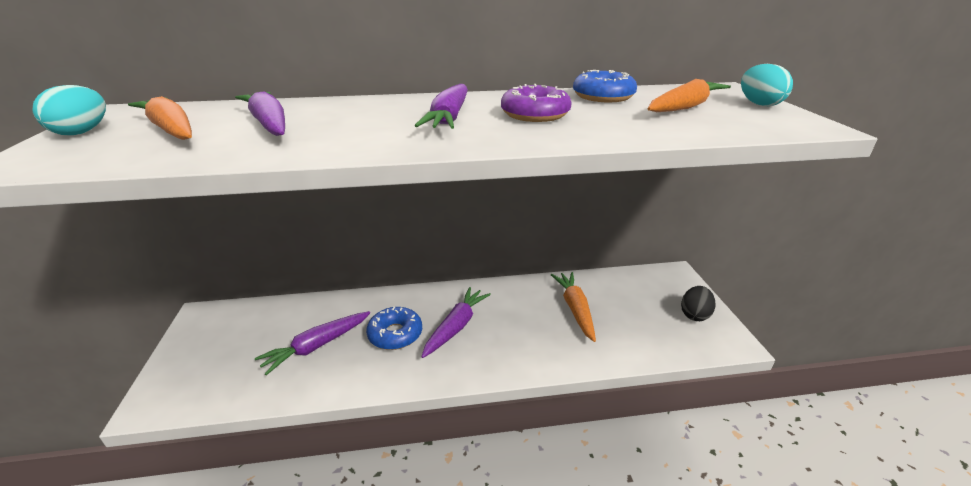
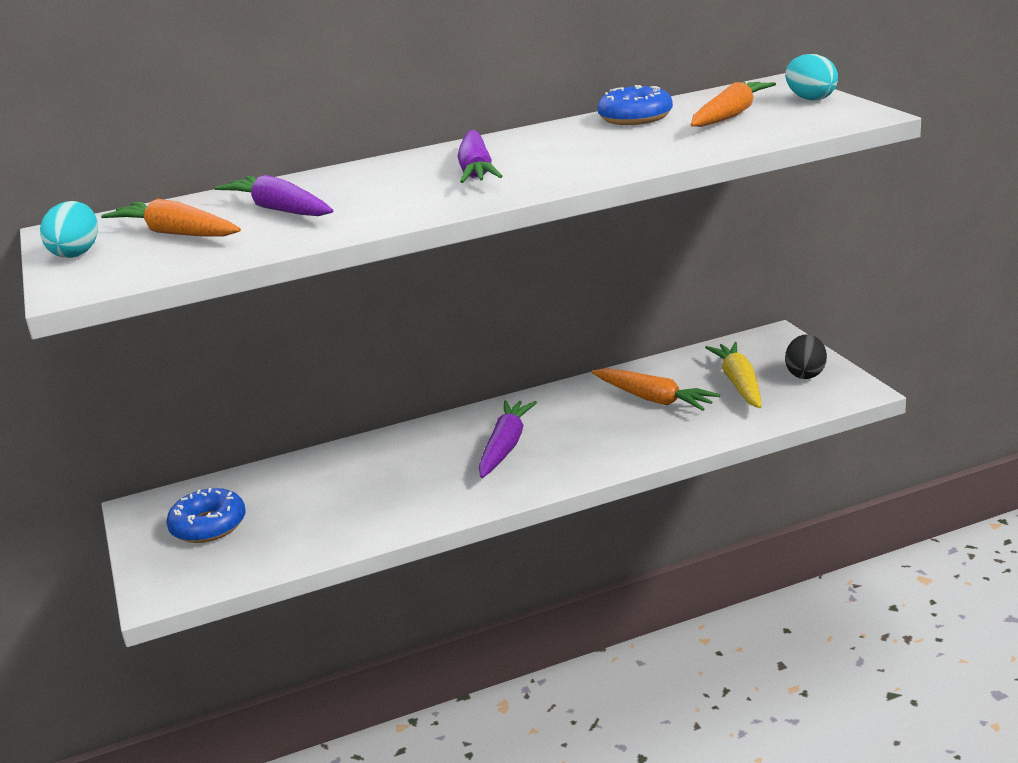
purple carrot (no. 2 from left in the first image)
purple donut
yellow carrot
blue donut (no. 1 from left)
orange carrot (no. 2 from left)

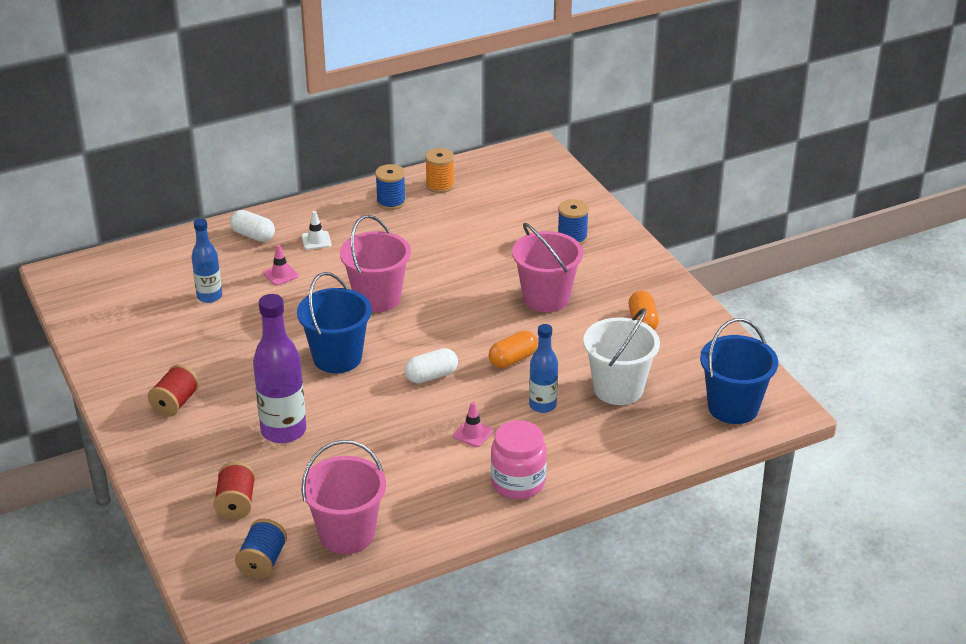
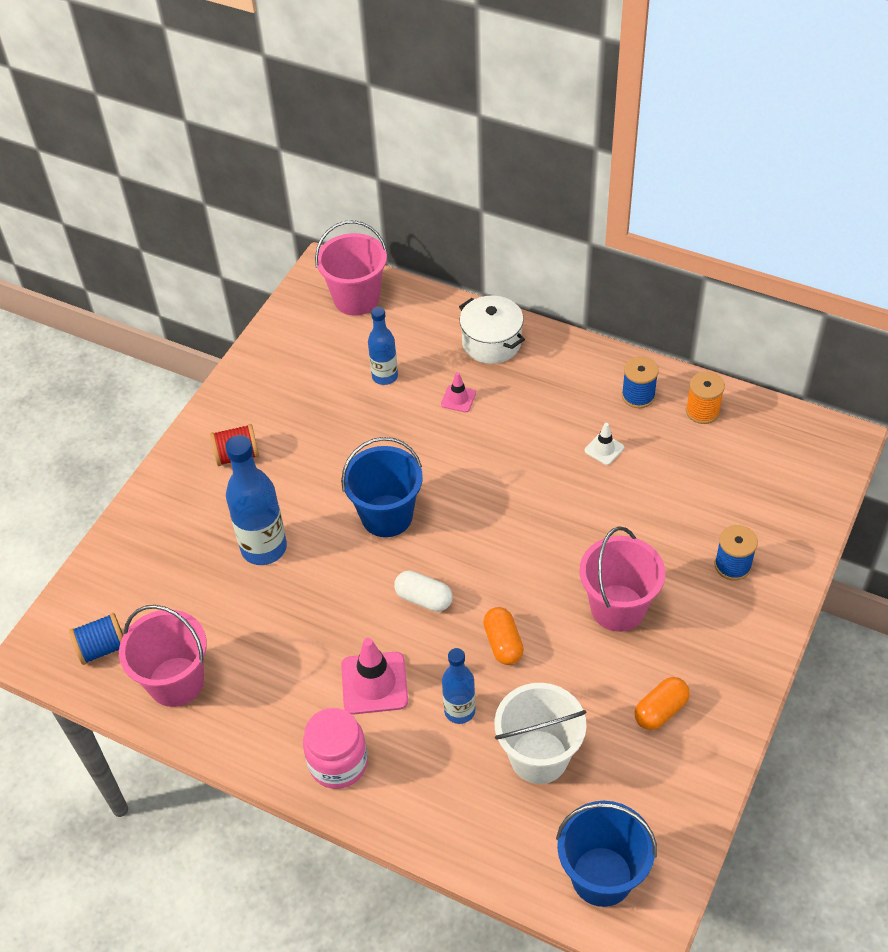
red spool (no. 2 from left in the first image)
white traffic cone
pink bucket (no. 2 from left)
white pot
blue bottle (no. 1 from left)
orange capsule (no. 1 from left)
pink traffic cone (no. 1 from left)

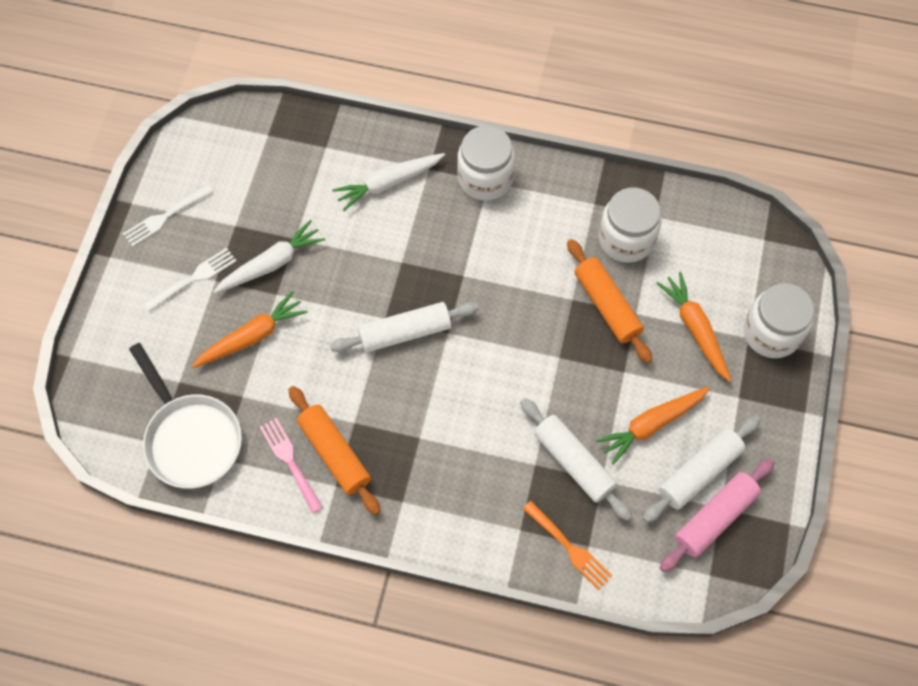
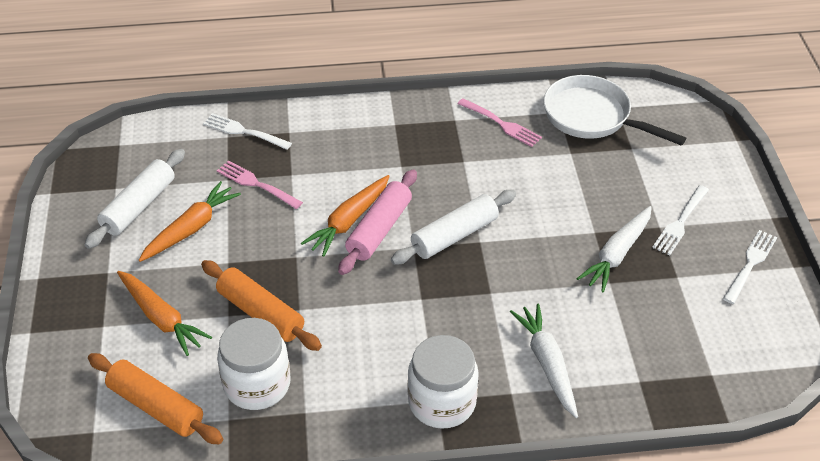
white jar (no. 3 from left in the first image)
orange carrot (no. 3 from left)
orange rolling pin (no. 1 from left)
pink rolling pin
pink fork (no. 1 from left)
white fork (no. 1 from left)
white carrot (no. 1 from left)

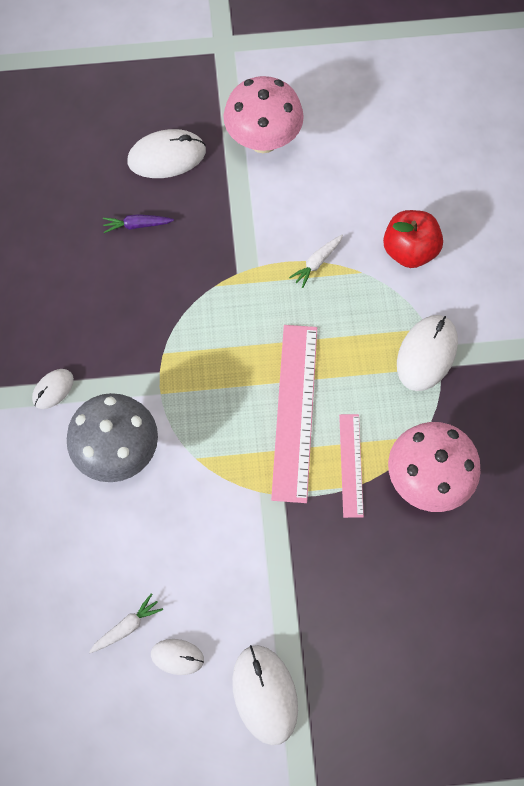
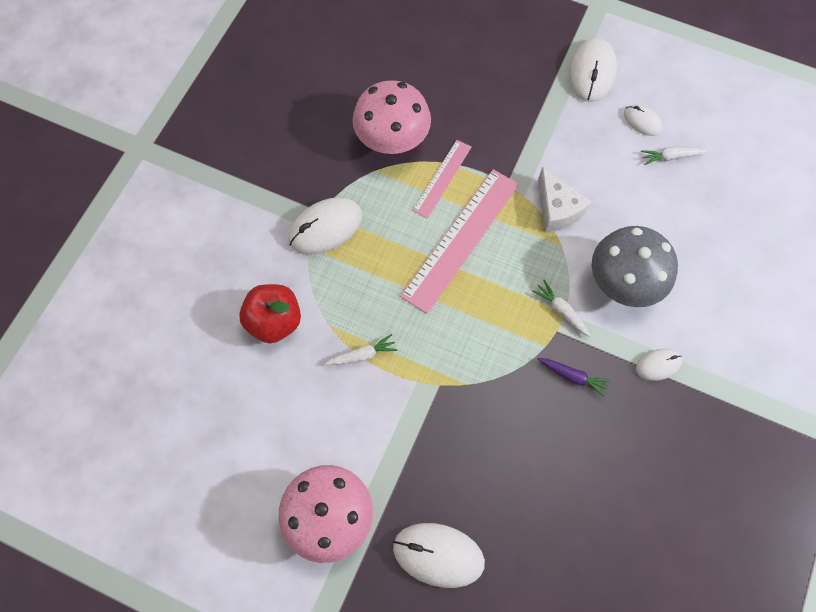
white carrot (no. 2 from left)
white cheese
purple carrot

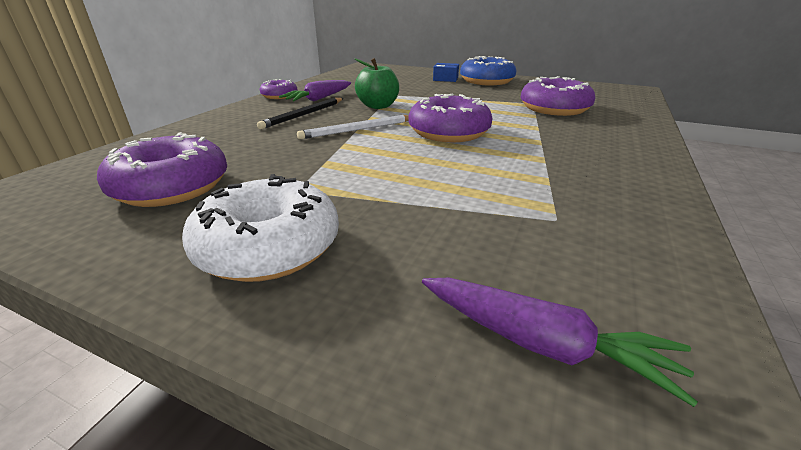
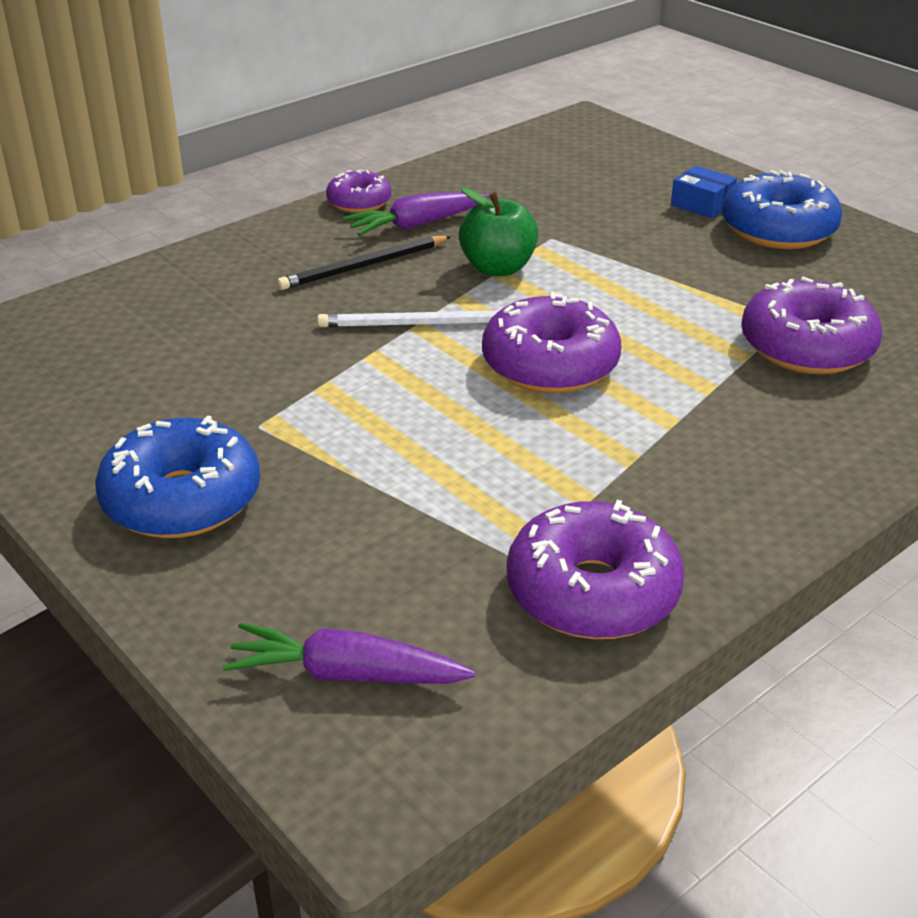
purple donut (no. 3 from left)
blue donut (no. 1 from left)
purple carrot (no. 1 from left)

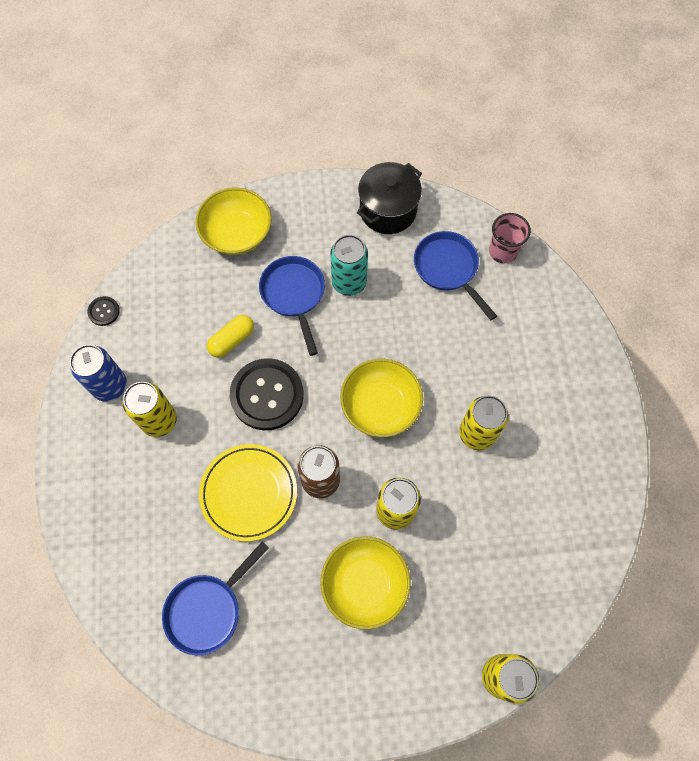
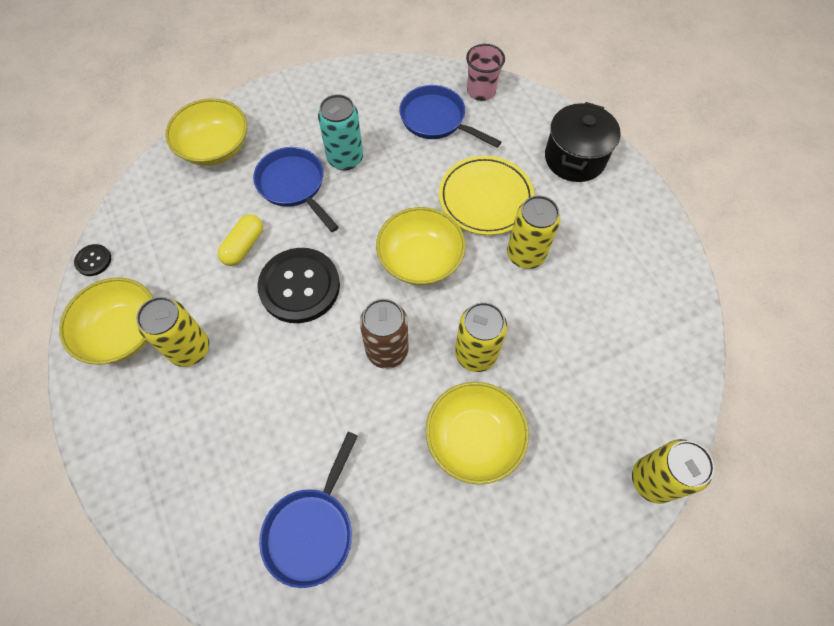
yellow plate
black pot
yellow bowl (no. 1 from left)

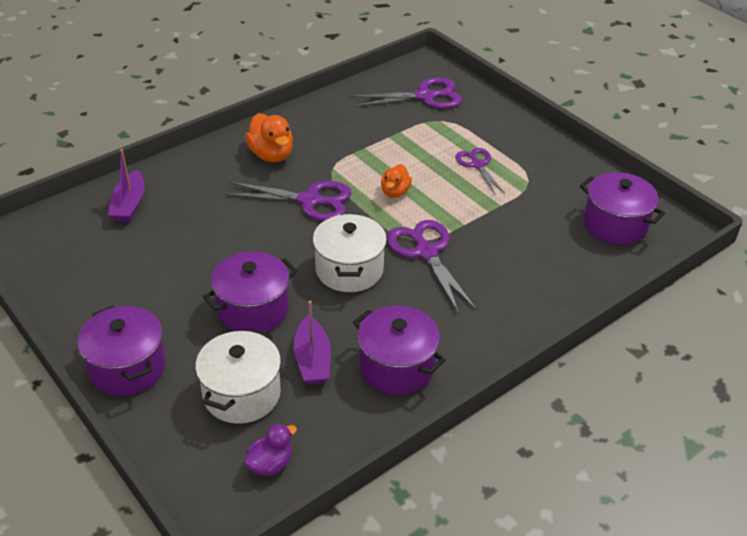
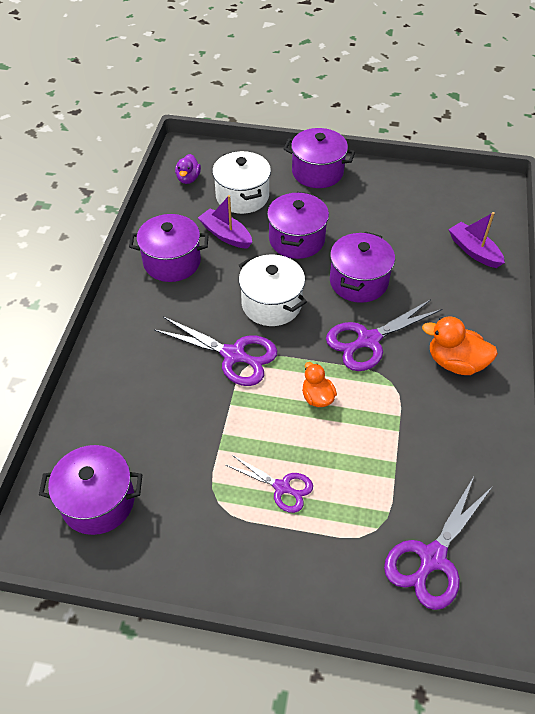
purple pot (no. 5 from left)

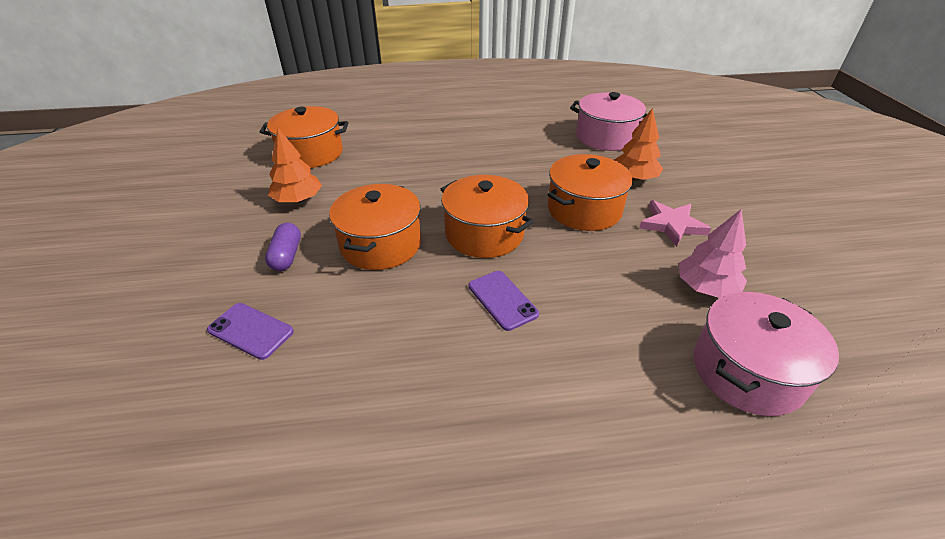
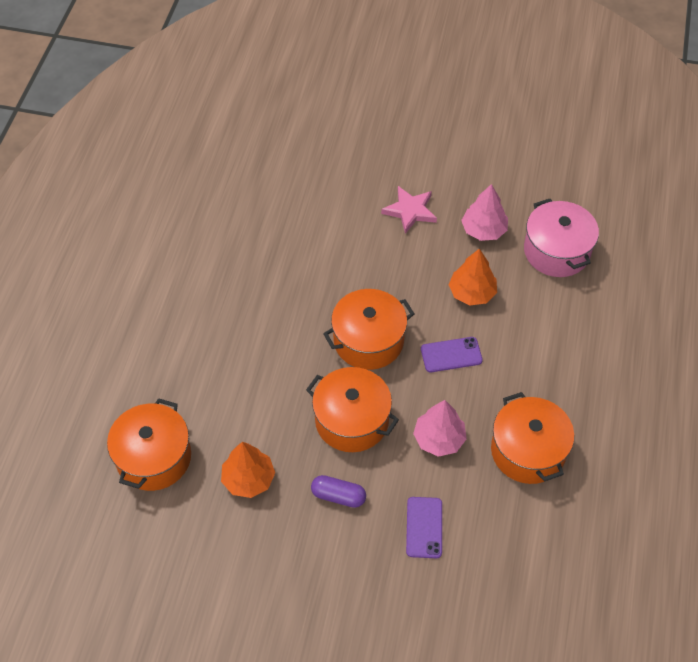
pink pot (no. 1 from left in the first image)
pink tree (no. 1 from left)
orange pot (no. 4 from left)
orange tree (no. 2 from left)
purple phone (no. 1 from left)

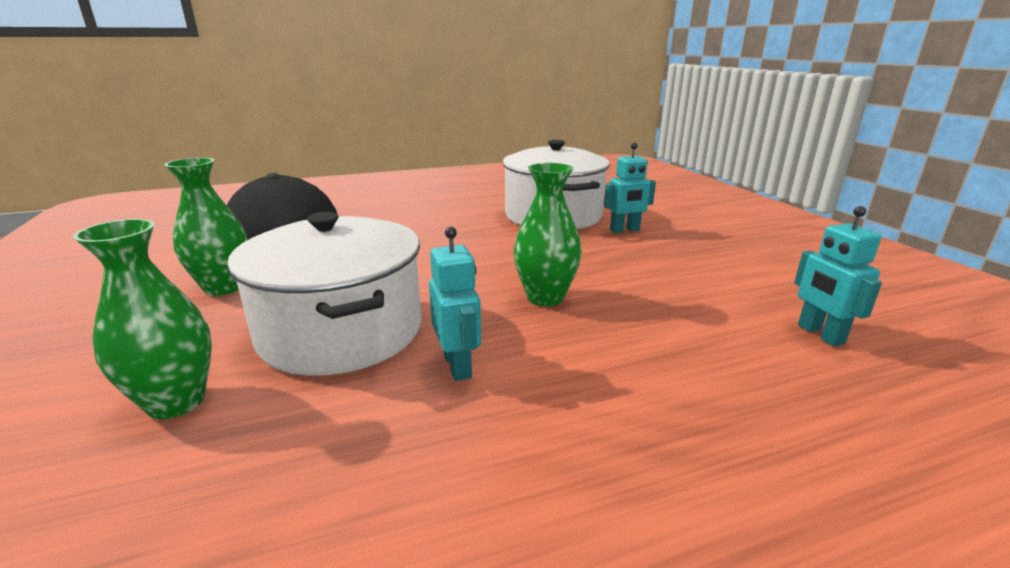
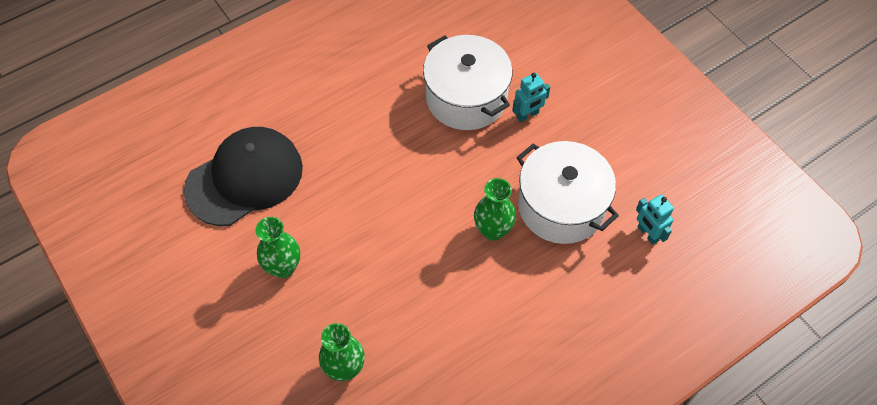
turquoise robot (no. 1 from left in the first image)
white pot (no. 2 from left)

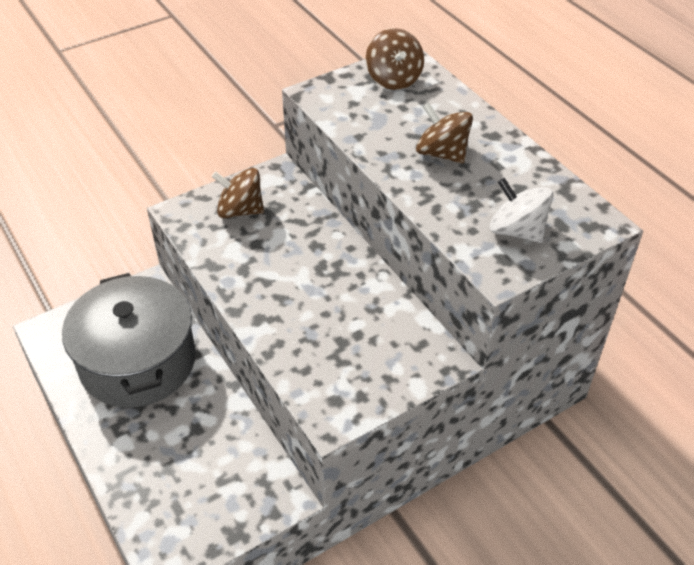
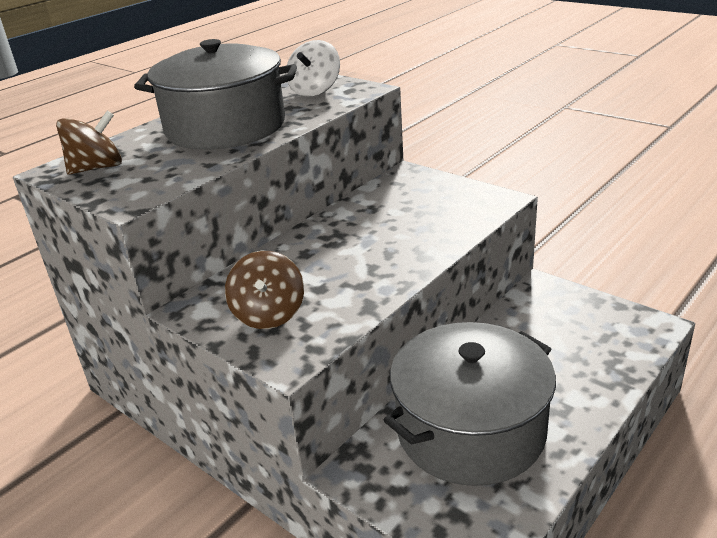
grey pot (no. 1 from left)

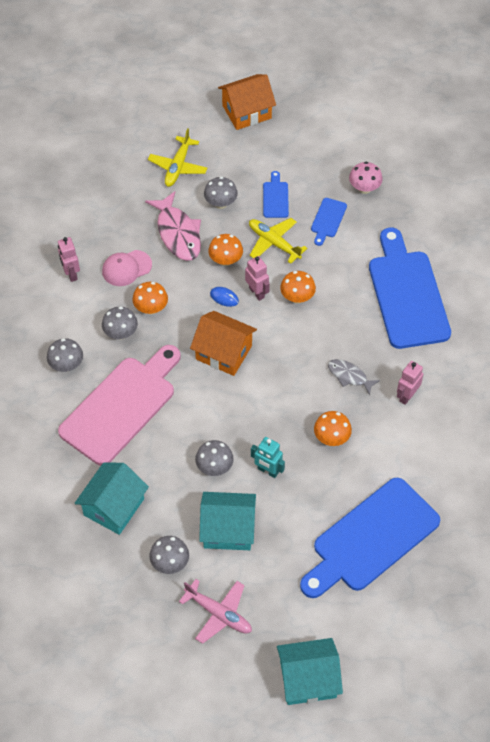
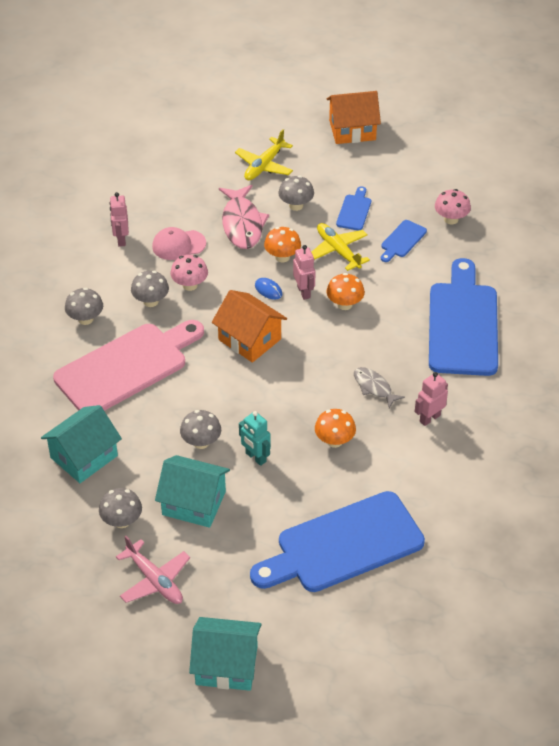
pink mushroom (no. 1 from left)

